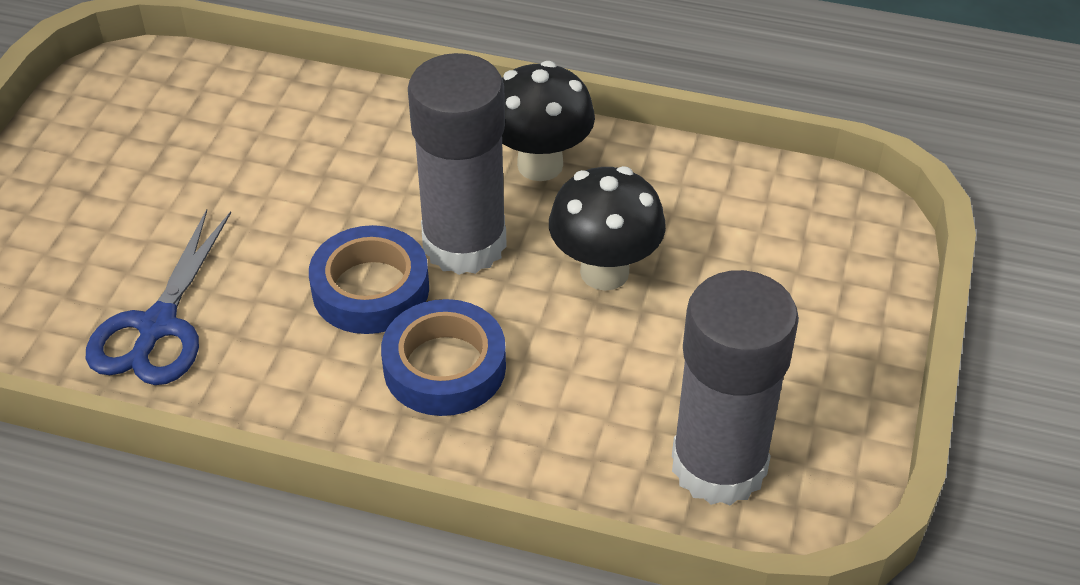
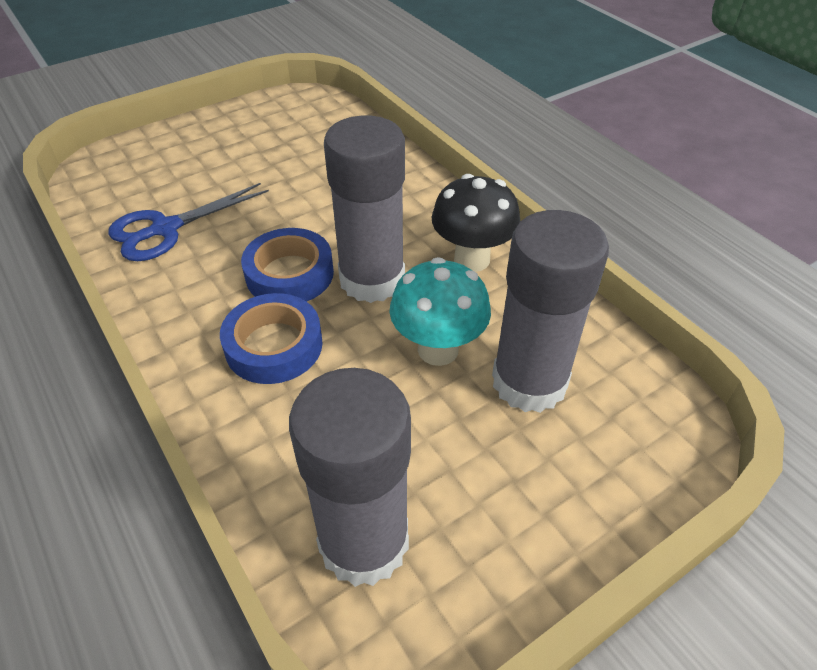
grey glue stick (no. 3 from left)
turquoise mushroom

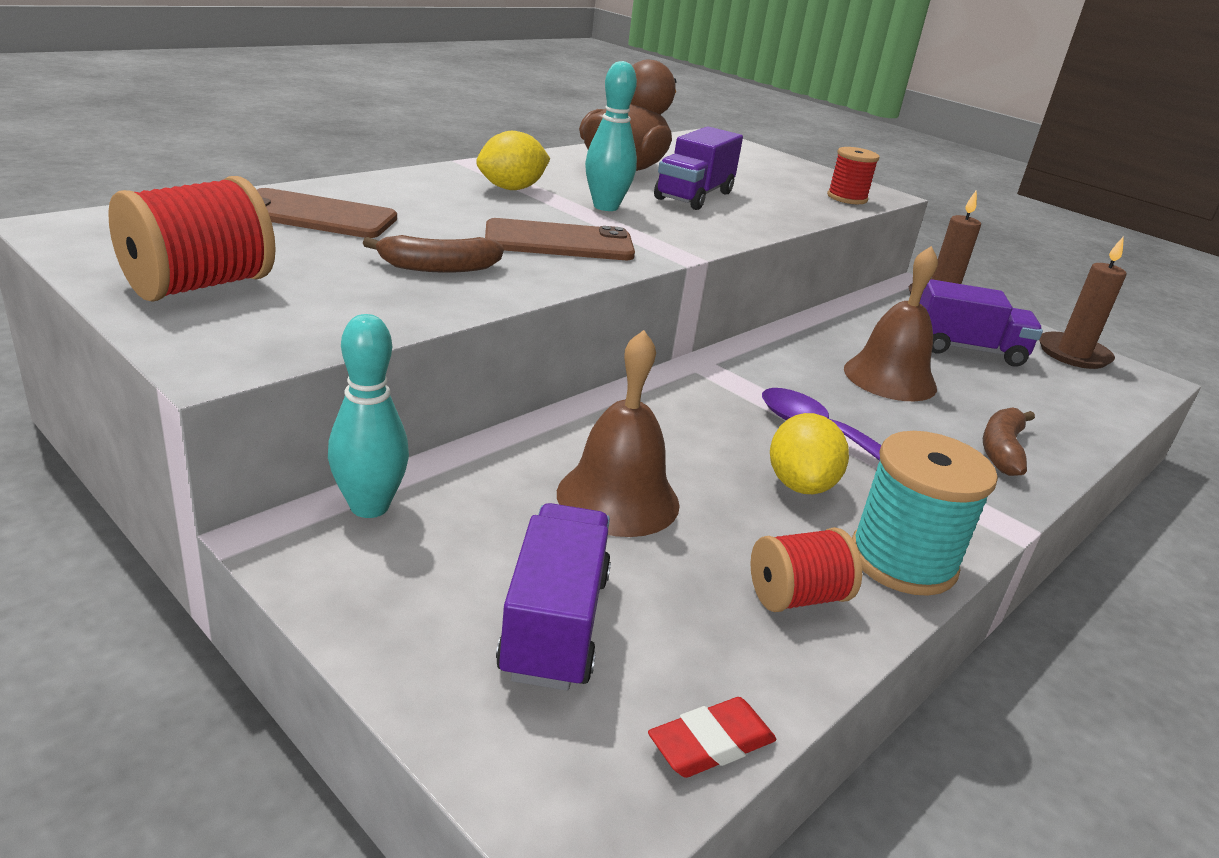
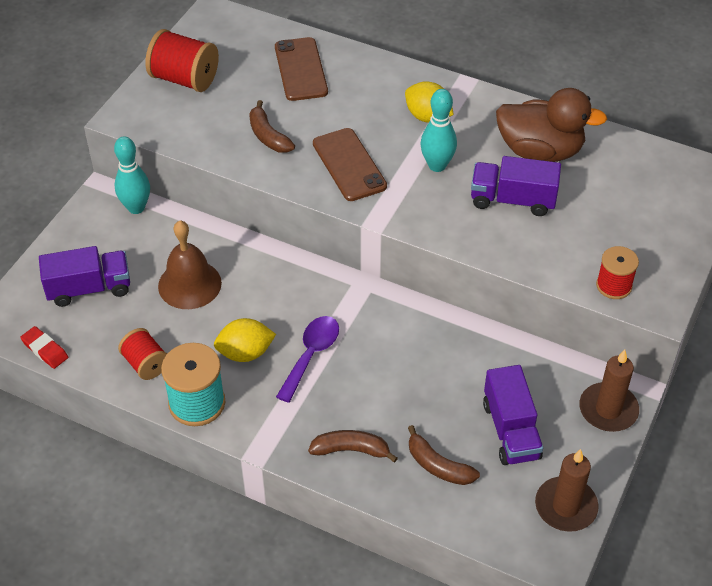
brown bell (no. 2 from left in the first image)
brown banana (no. 3 from left)

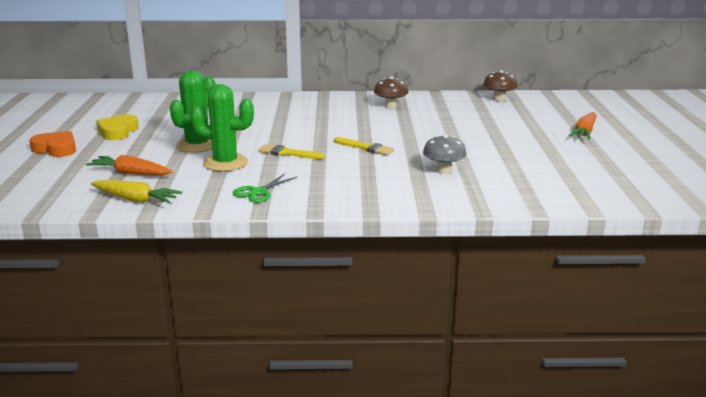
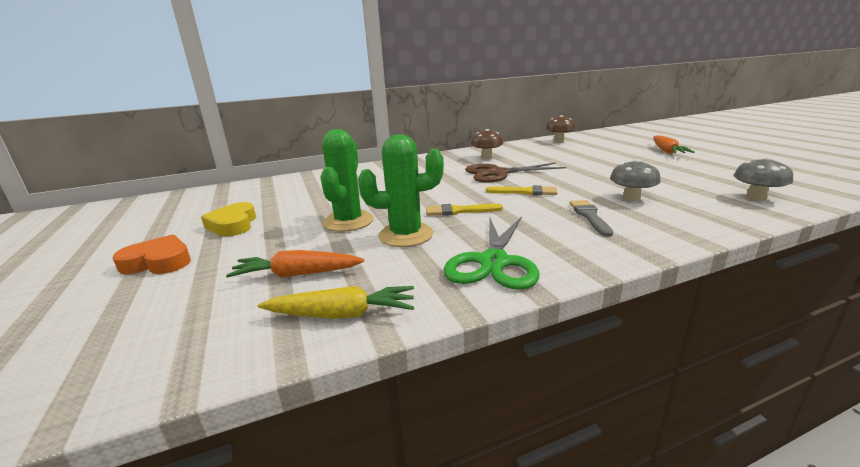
brown scissors
grey brush
grey mushroom (no. 2 from left)
green scissors

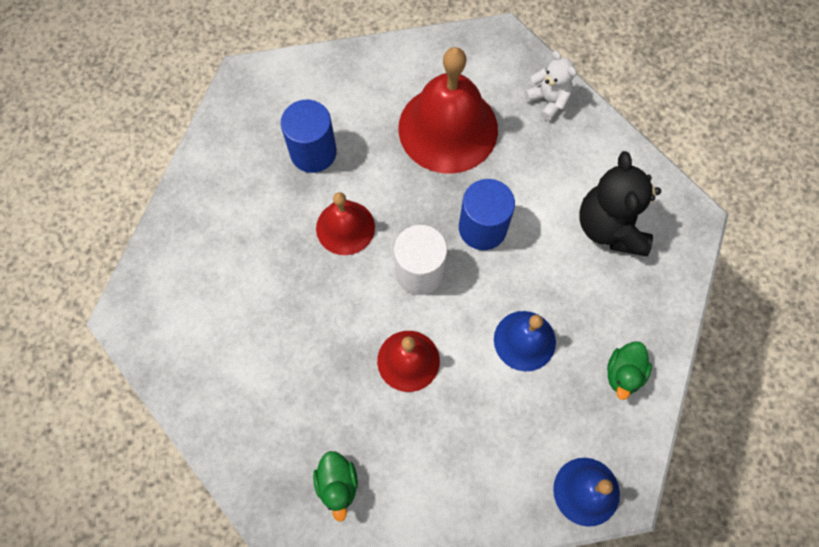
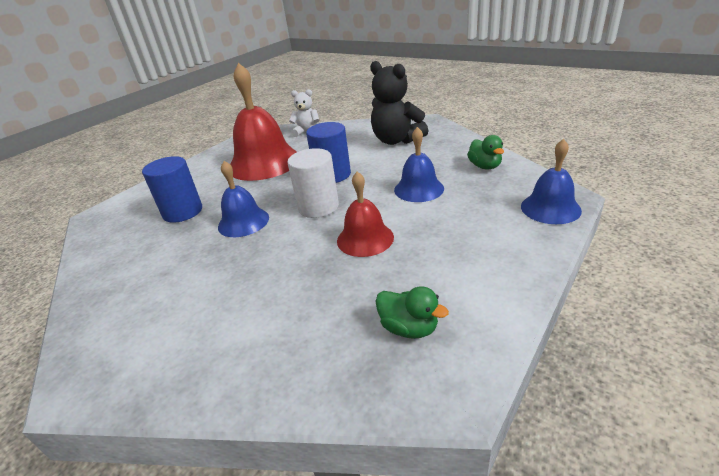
blue bell (no. 1 from left)

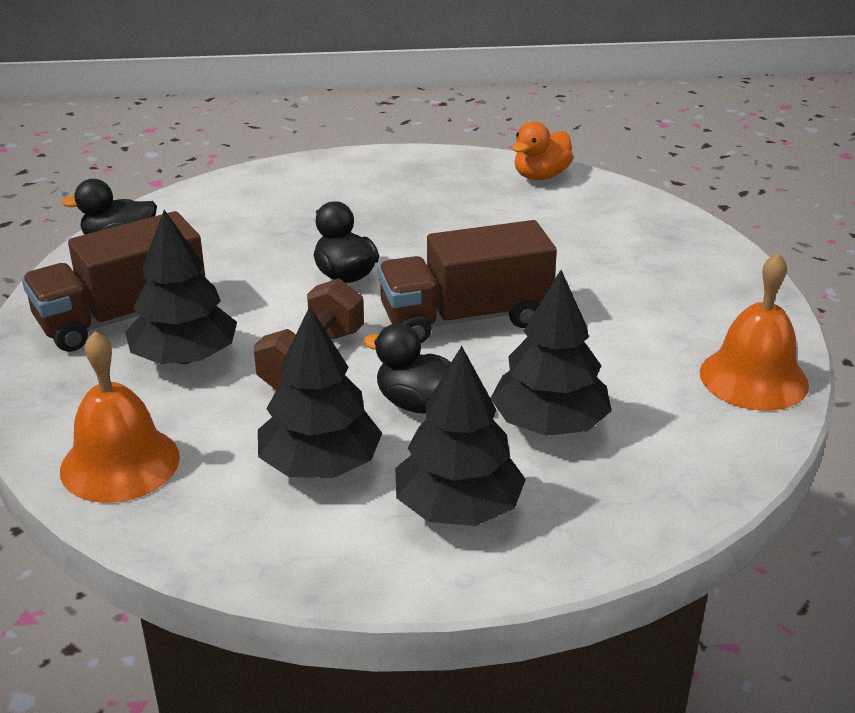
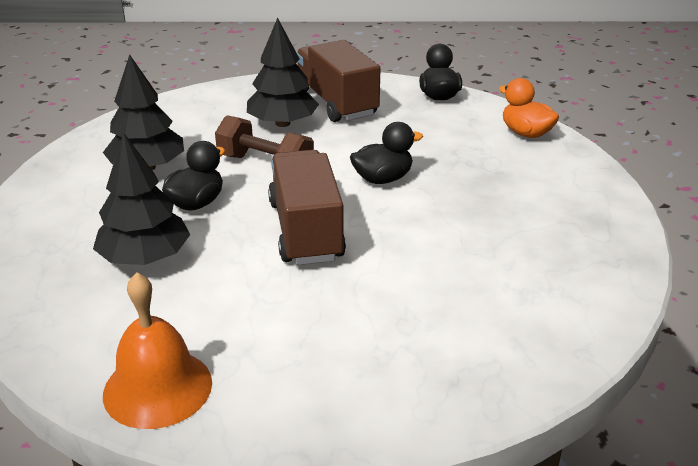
orange bell (no. 1 from left in the first image)
black tree (no. 3 from left in the first image)
orange duck

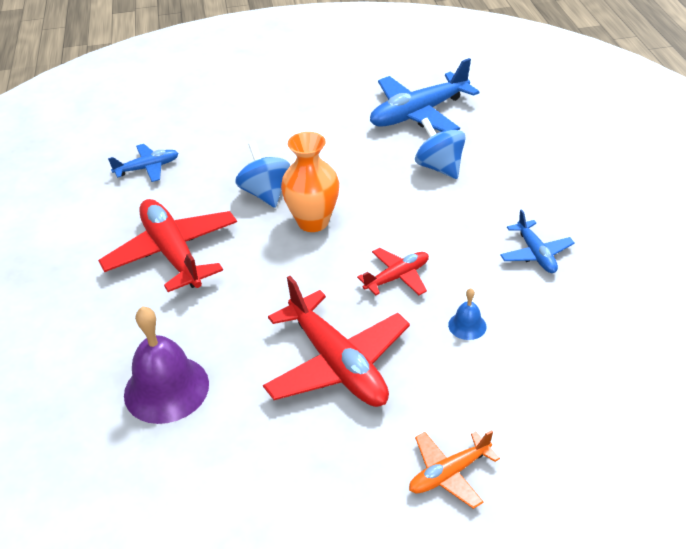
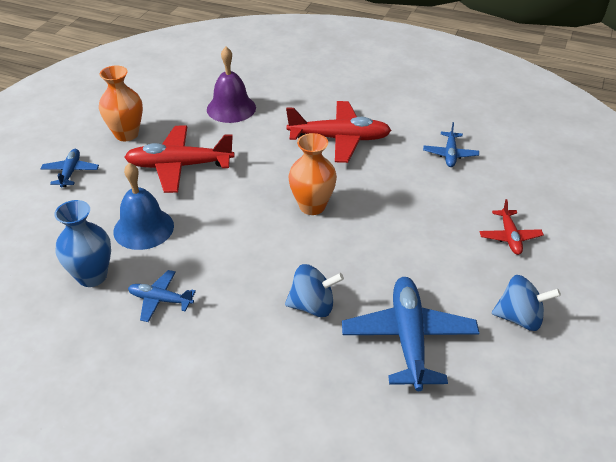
blue vase
orange vase (no. 1 from left)
blue spinning top (no. 2 from left)
red plane (no. 3 from left)
blue plane (no. 1 from left)
blue bell

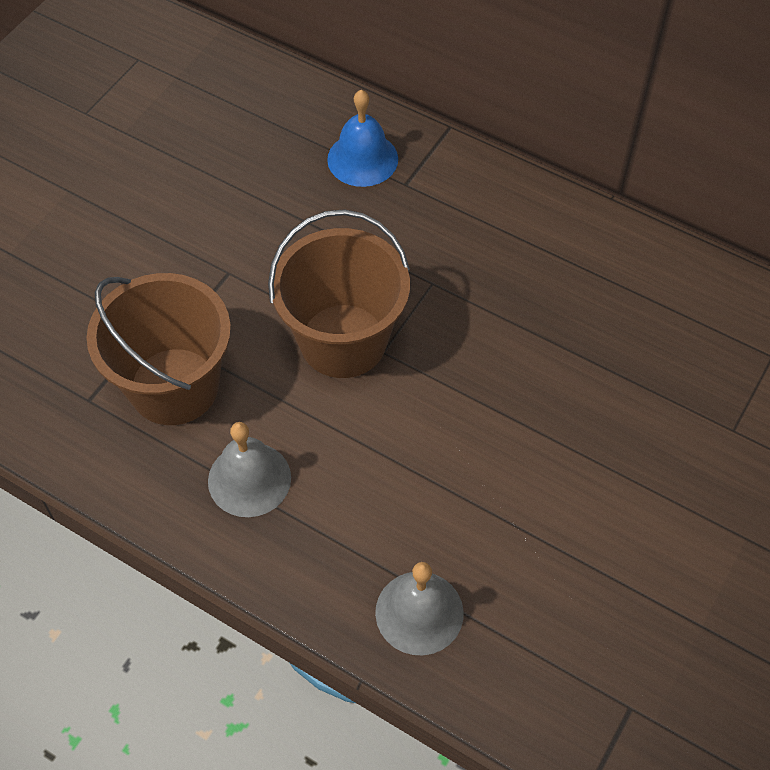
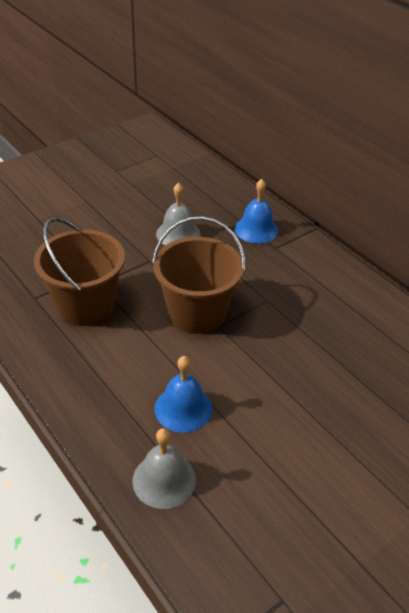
blue bell (no. 1 from left)
grey bell (no. 2 from left)

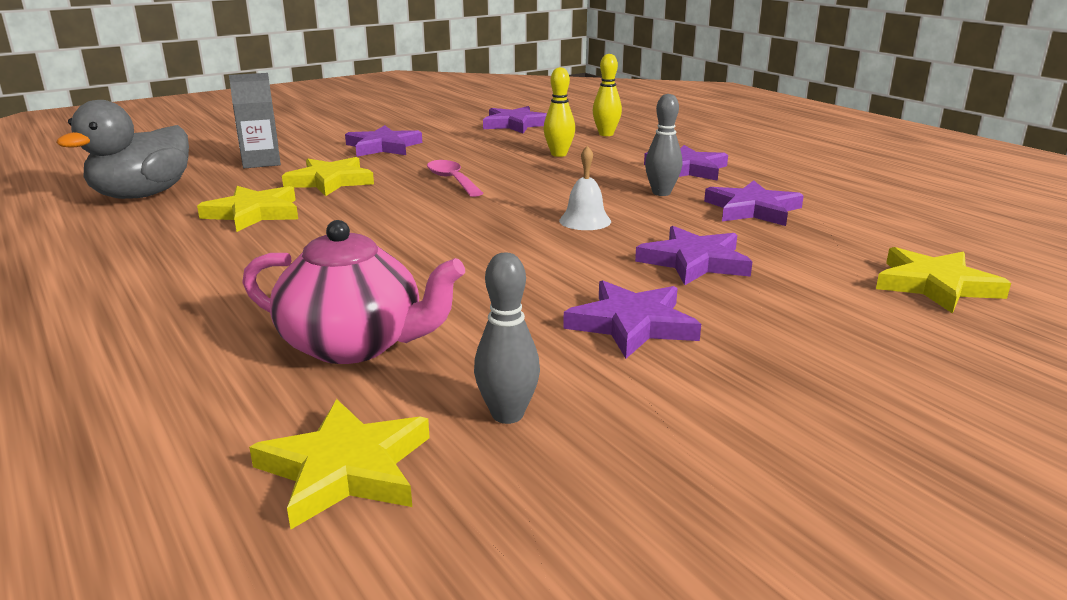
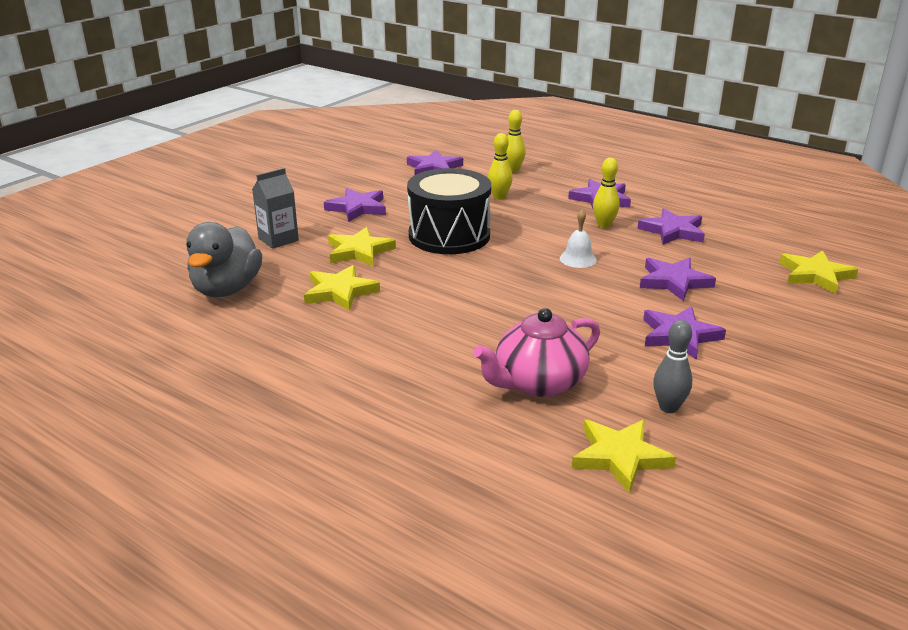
black drum
yellow bowling pin (no. 3 from left)
pink teapot

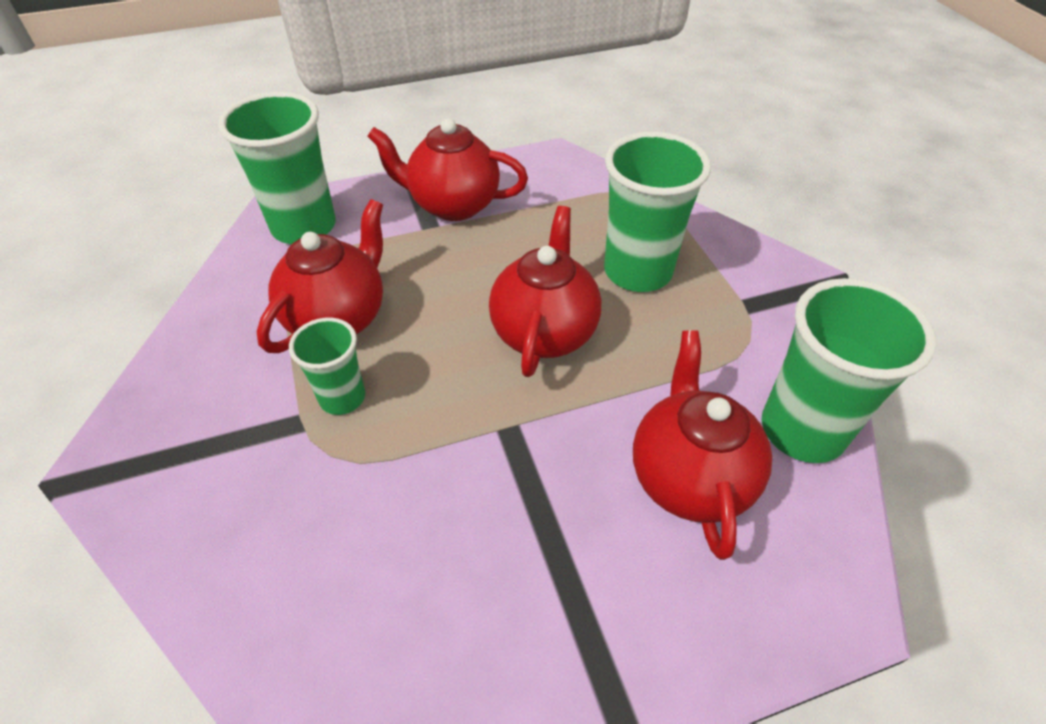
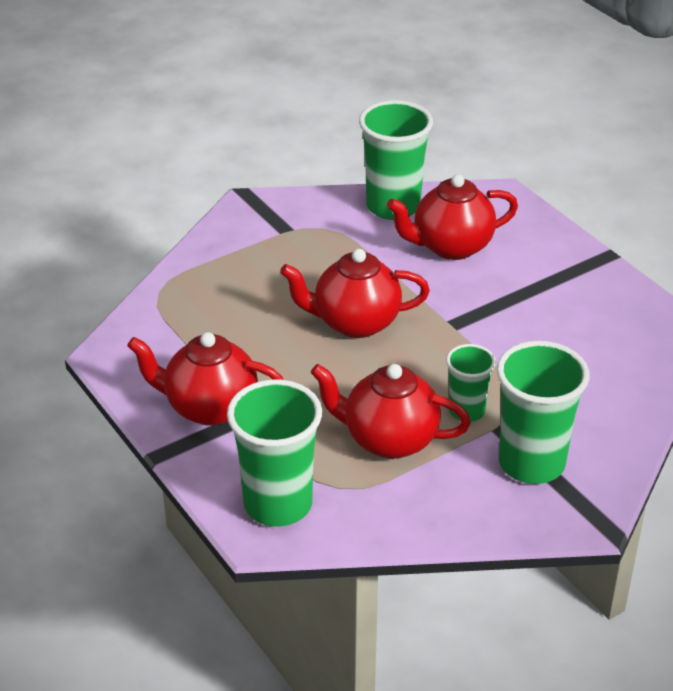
green cup (no. 4 from left)
red teapot (no. 1 from left)

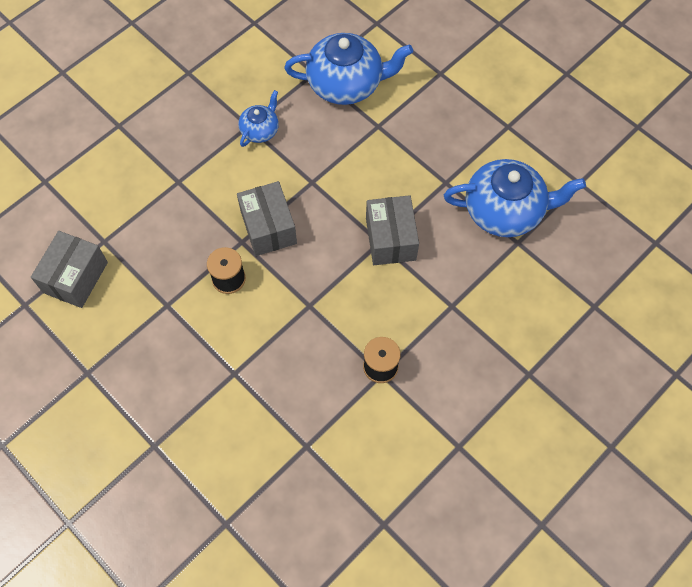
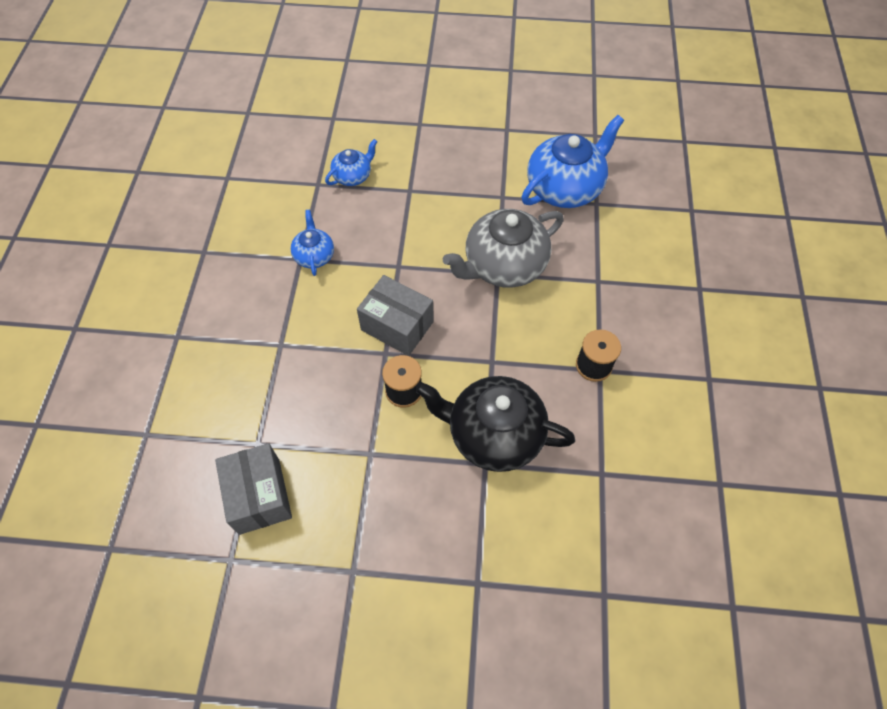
black teapot
grey teapot
blue teapot (no. 2 from left)

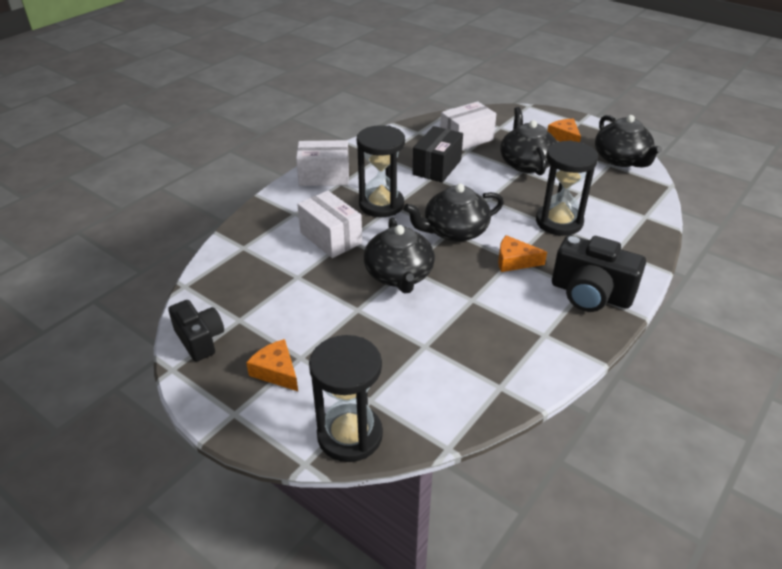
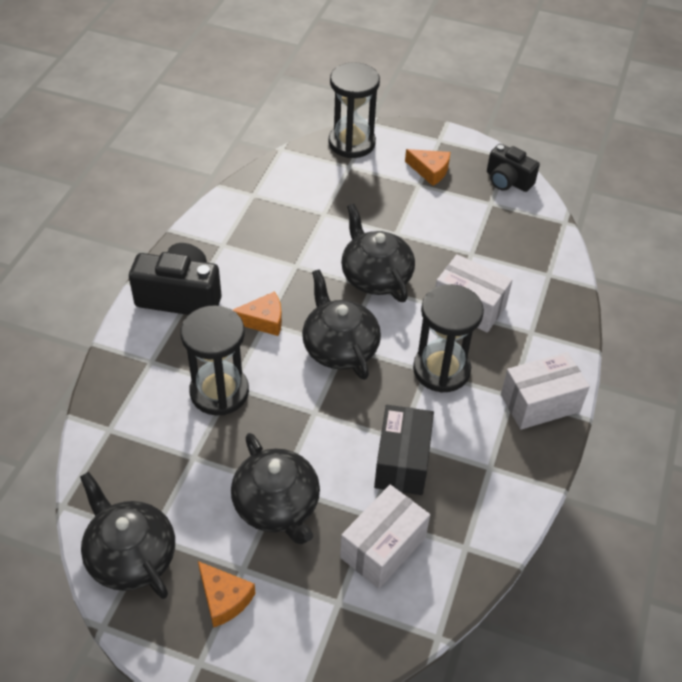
black teapot (no. 3 from left)

